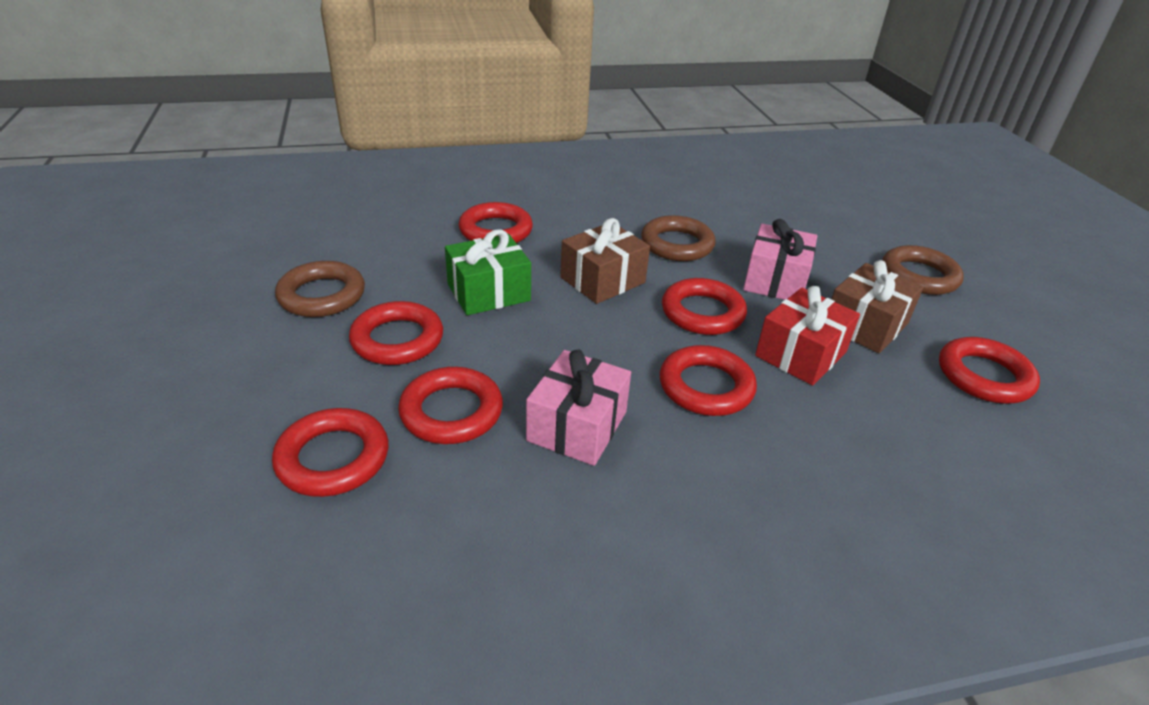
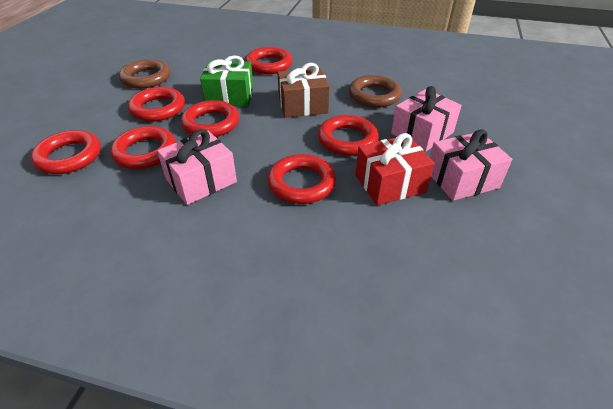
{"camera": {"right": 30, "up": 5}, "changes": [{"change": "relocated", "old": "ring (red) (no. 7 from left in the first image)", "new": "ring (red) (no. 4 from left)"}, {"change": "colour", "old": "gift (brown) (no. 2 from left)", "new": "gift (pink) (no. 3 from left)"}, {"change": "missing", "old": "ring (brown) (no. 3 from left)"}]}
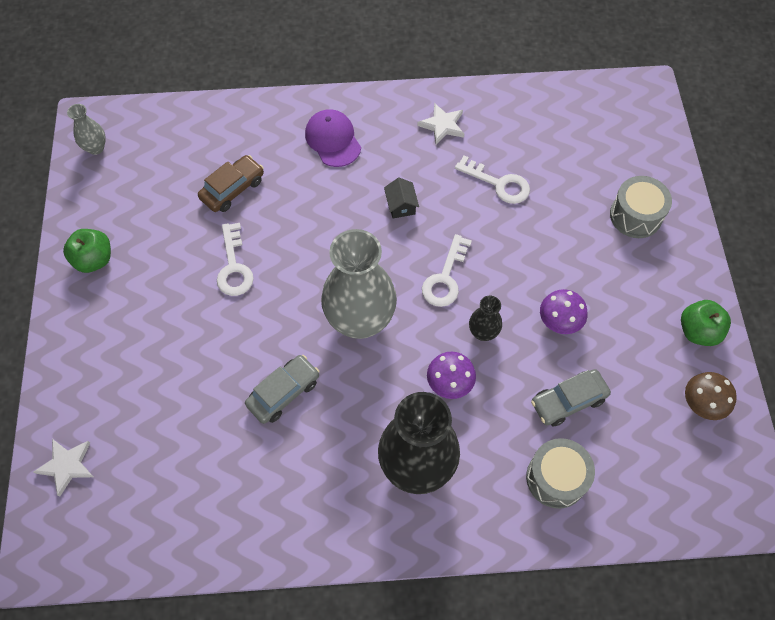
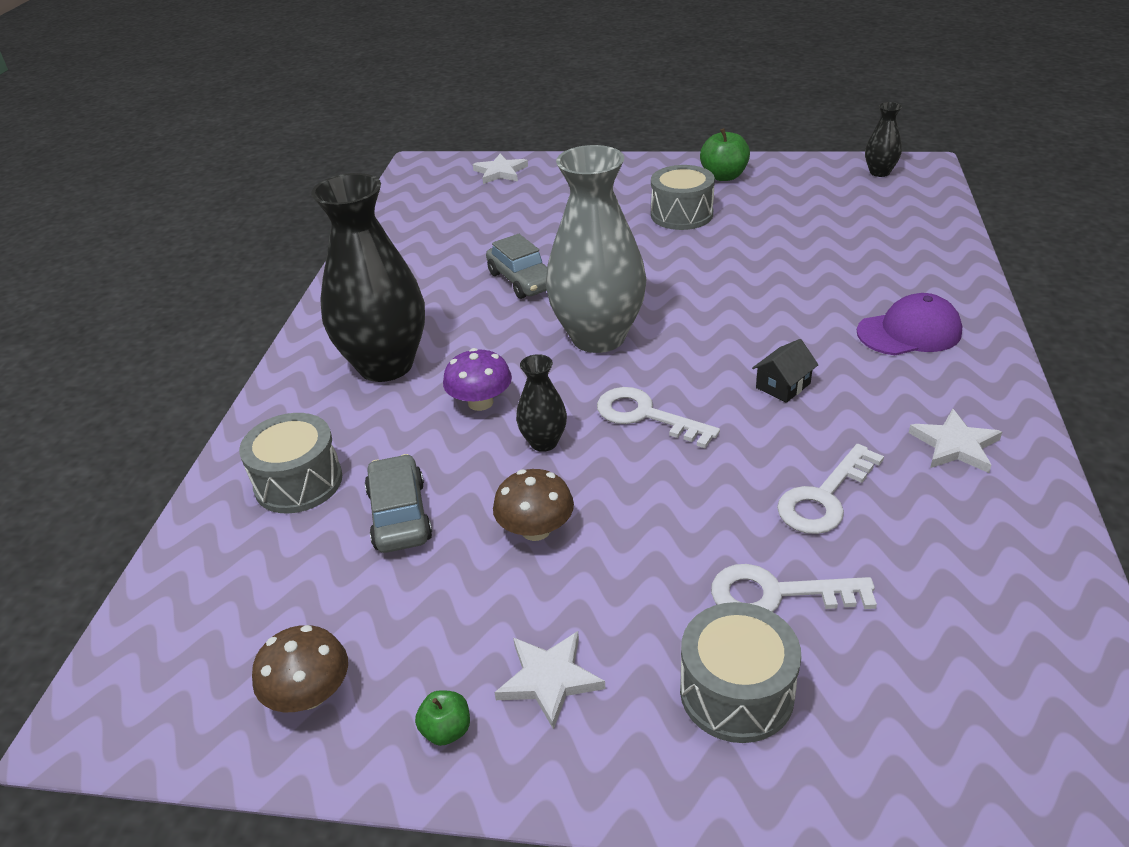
{"camera": {"right": 105, "up": -25}, "changes": [{"change": "size", "old": "apple (green) (no. 2 from left in the first image)", "factor": 0.56}, {"change": "colour", "old": "mushroom (purple) (no. 2 from left)", "new": "mushroom (brown) (no. 2 from left)"}, {"change": "appeared", "new": "star (white) (no. 2 from left)"}, {"change": "appeared", "new": "drum (grey) (no. 2 from left)"}, {"change": "relocated", "old": "key (white) (no. 1 from left in the first image)", "new": "key (white) (no. 2 from left)"}, {"change": "spun", "old": "house (black)", "degrees": -45}, {"change": "colour", "old": "vase (grey) (no. 1 from left)", "new": "vase (black) (no. 3 from left)"}, {"change": "missing", "old": "car (brown)"}]}
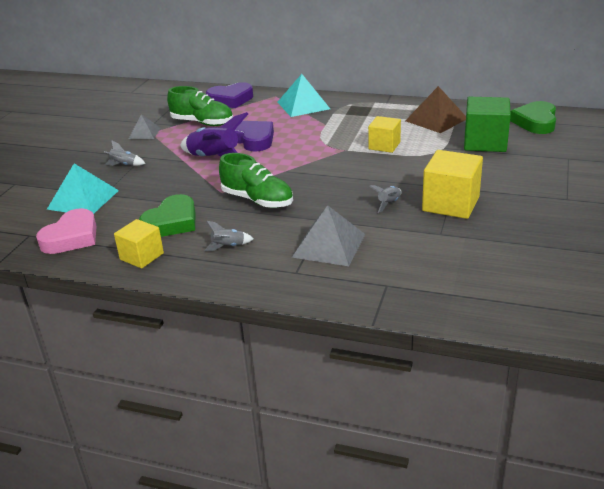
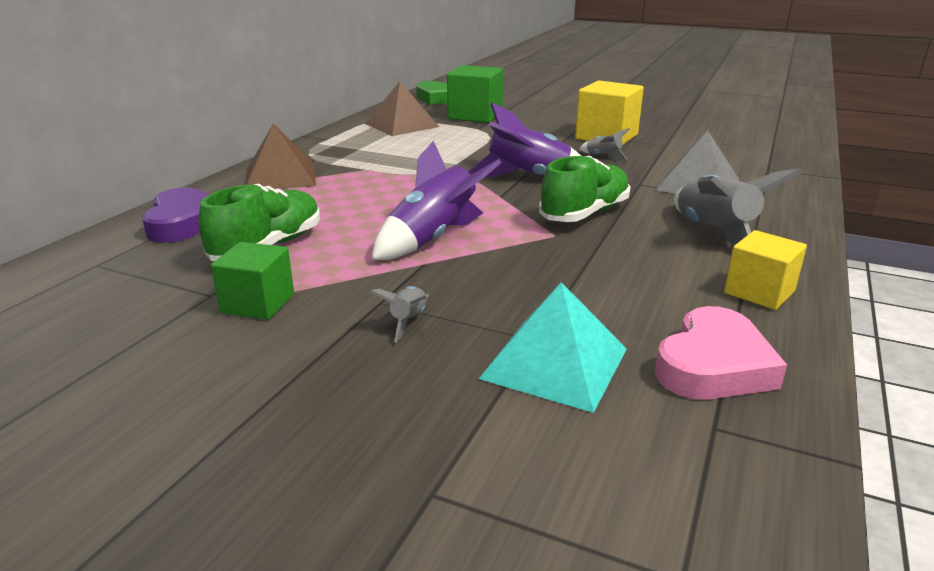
{"camera": {"right": -85, "up": -5}, "changes": [{"change": "exchanged", "old": "pyramid (grey) (no. 1 from left)", "new": "cube (green) (no. 1 from left)"}, {"change": "colour", "old": "pyramid (turquoise) (no. 2 from left)", "new": "pyramid (brown) (no. 1 from left)"}, {"change": "appeared", "new": "rocket (purple) (no. 2 from left)"}, {"change": "spun", "old": "heart (pink)", "degrees": 90}, {"change": "size", "old": "rocket (grey) (no. 2 from left in the first image)", "factor": 2.1}, {"change": "missing", "old": "heart (green) (no. 1 from left)"}, {"change": "missing", "old": "heart (purple) (no. 2 from left)"}, {"change": "missing", "old": "cube (yellow) (no. 2 from left)"}]}
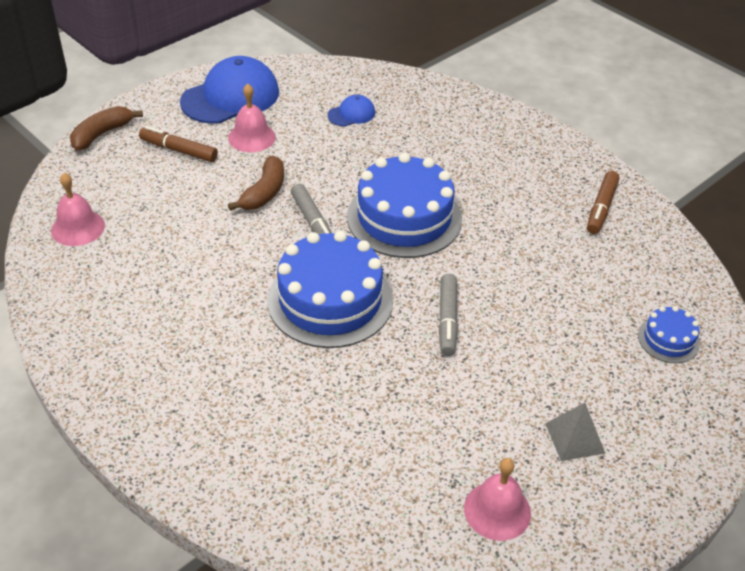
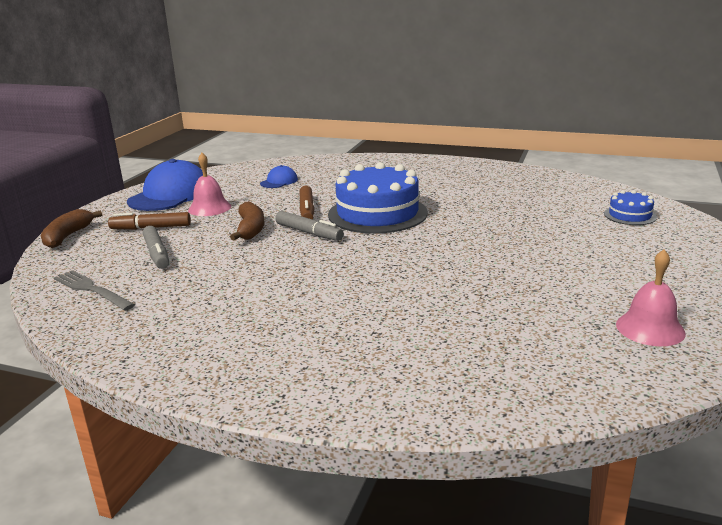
{"camera": {"right": -25, "up": -20}, "changes": [{"change": "exchanged", "old": "bell (pink) (no. 1 from left)", "new": "fork (grey)"}, {"change": "relocated", "old": "marker (grey) (no. 2 from left in the first image)", "new": "marker (grey) (no. 1 from left)"}, {"change": "relocated", "old": "marker (brown) (no. 2 from left)"}, {"change": "missing", "old": "cake (blue) (no. 1 from left)"}, {"change": "missing", "old": "pyramid (grey)"}]}
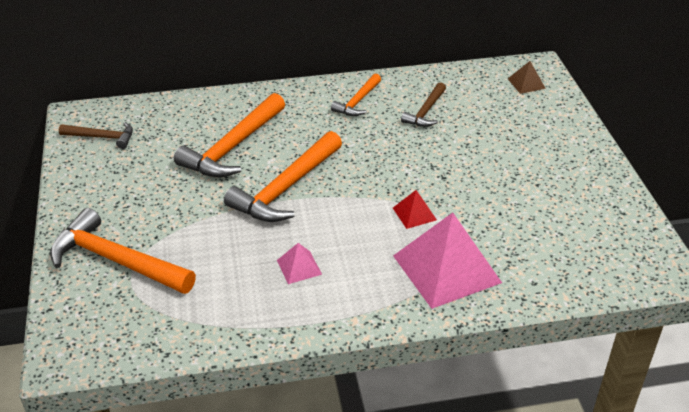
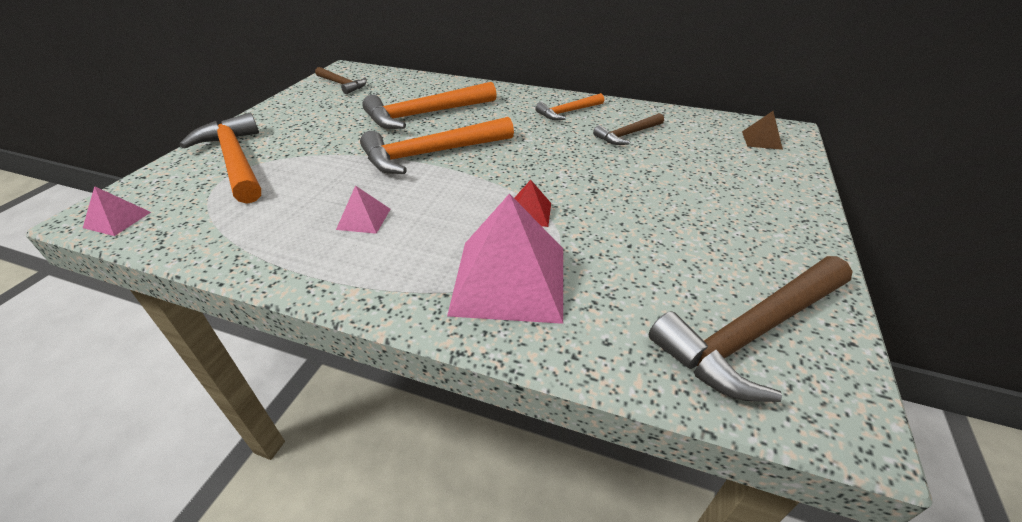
{"camera": {"right": 30, "up": 0}, "changes": [{"change": "appeared", "new": "pyramid (pink) (no. 1 from left)"}, {"change": "appeared", "new": "hammer (brown) (no. 3 from left)"}]}
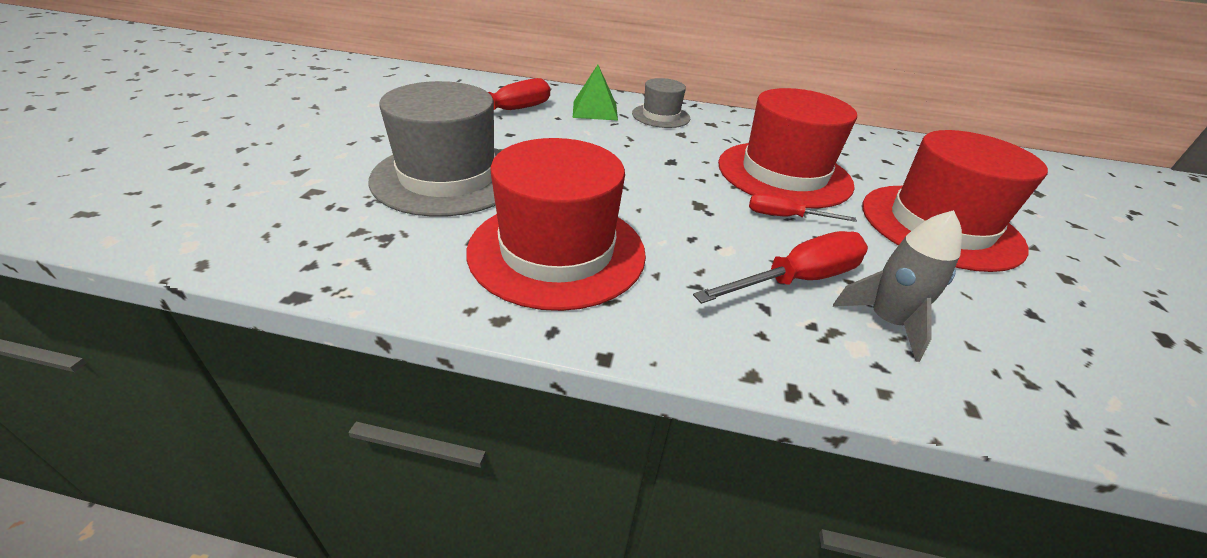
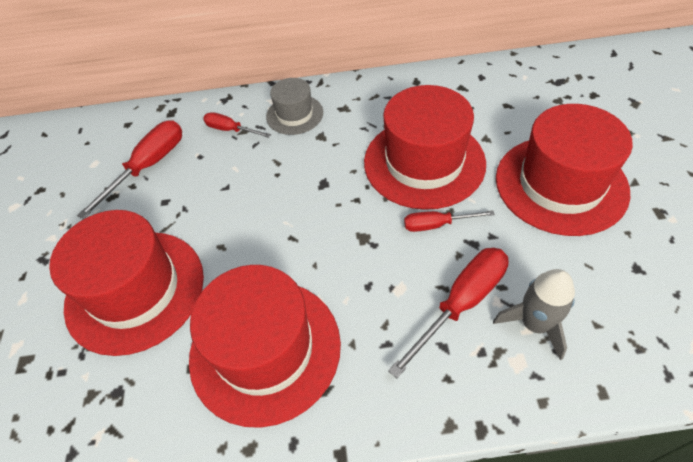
{"camera": {"right": -10, "up": 15}, "changes": [{"change": "colour", "old": "hat (grey) (no. 1 from left)", "new": "hat (red) (no. 1 from left)"}, {"change": "exchanged", "old": "pyramid (green)", "new": "screwdriver (red) (no. 2 from left)"}]}
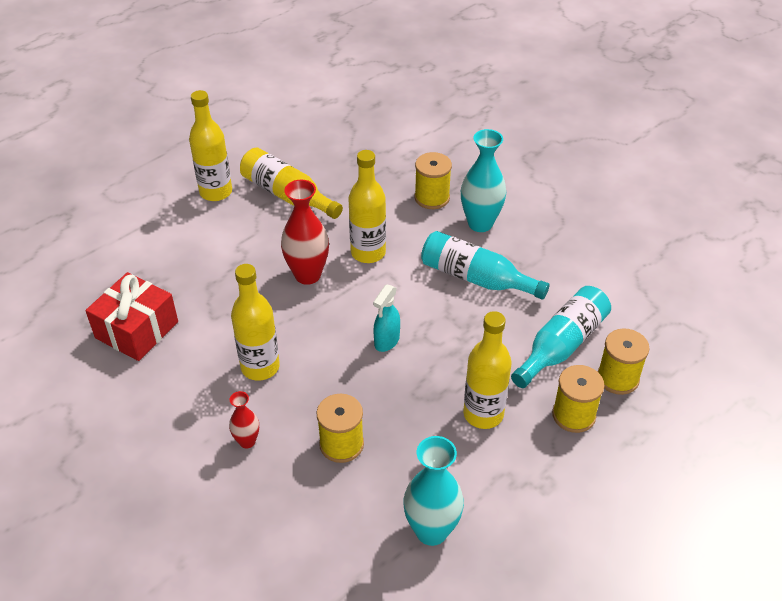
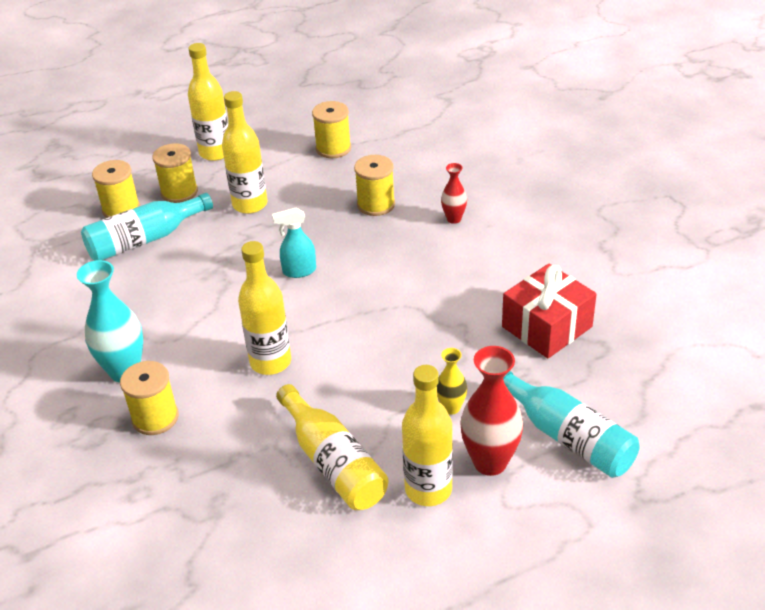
{"camera": {"right": -160, "up": -5}, "changes": [{"change": "relocated", "old": "bottle (yellow) (no. 2 from left in the first image)", "new": "bottle (yellow) (no. 1 from left)"}, {"change": "spun", "old": "spray bottle (turquoise)", "degrees": -150}, {"change": "exchanged", "old": "vase (turquoise) (no. 1 from left)", "new": "spool (yellow) (no. 4 from left)"}, {"change": "appeared", "new": "vase (yellow)"}, {"change": "relocated", "old": "vase (red) (no. 2 from left)"}, {"change": "relocated", "old": "bottle (turquoise) (no. 1 from left in the first image)", "new": "bottle (turquoise) (no. 2 from left)"}]}
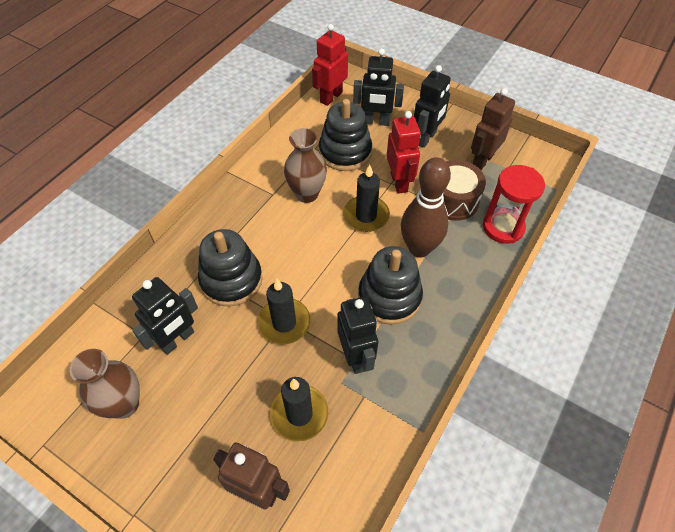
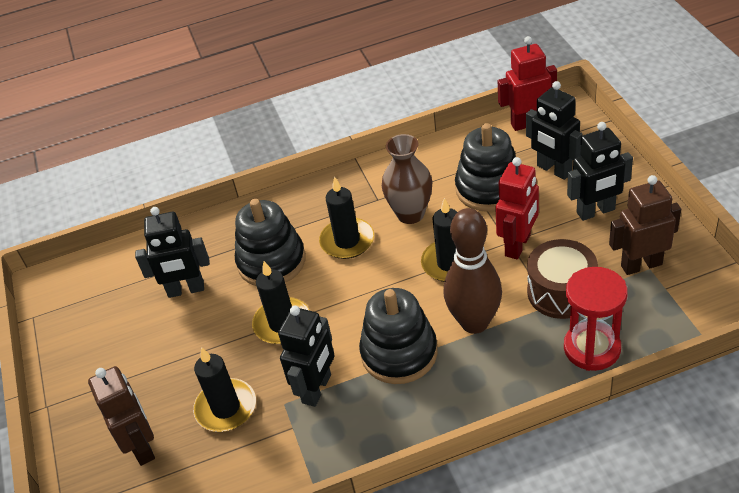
{"camera": {"right": 45, "up": -10}, "changes": [{"change": "appeared", "new": "candle (black) (no. 3 from left)"}, {"change": "missing", "old": "vase (brown) (no. 1 from left)"}]}
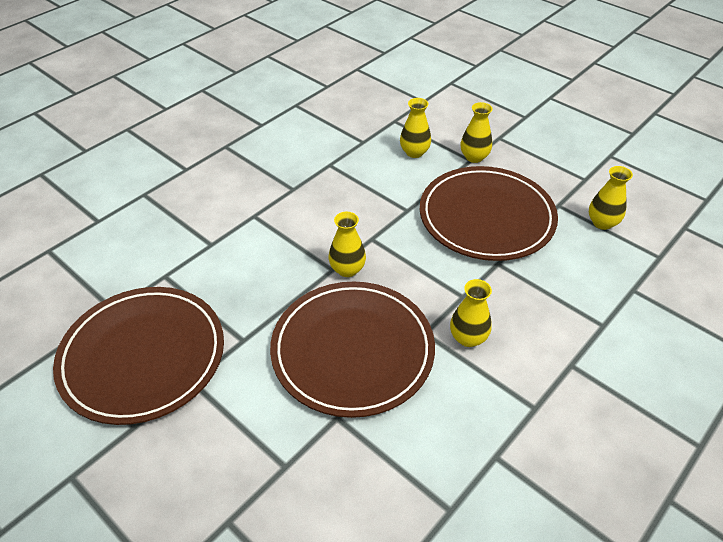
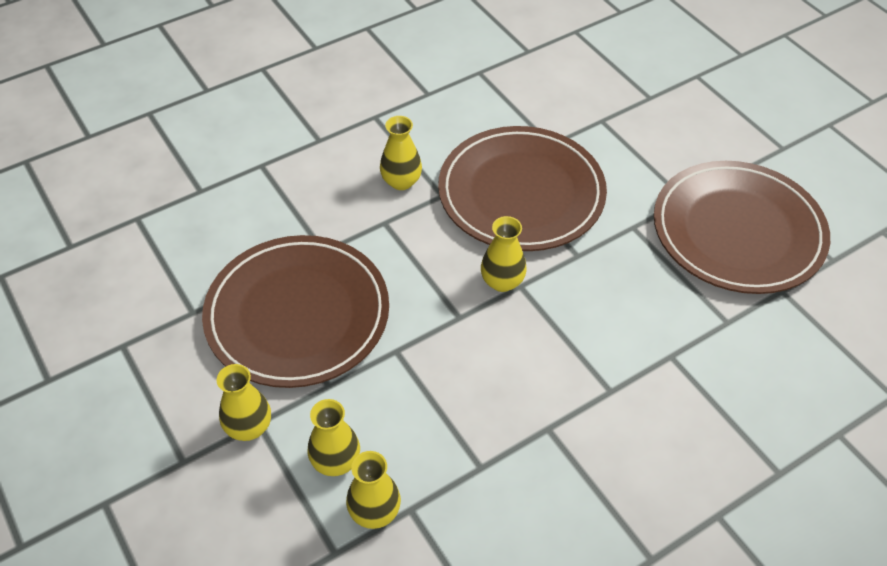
{"camera": {"right": -165, "up": 5}, "changes": [{"change": "relocated", "old": "vase (yellow) (no. 5 from left in the first image)", "new": "vase (yellow) (no. 3 from left)"}]}
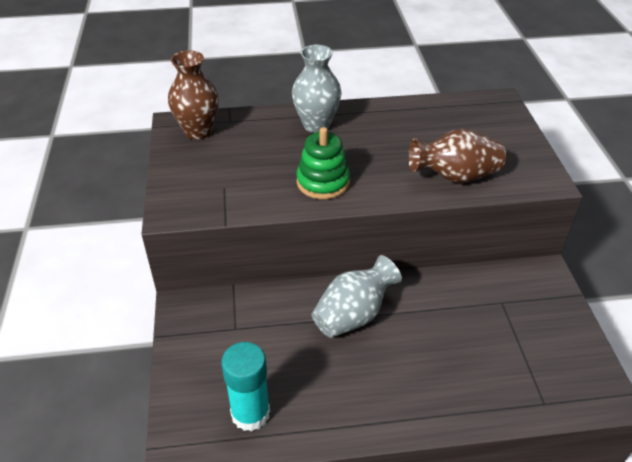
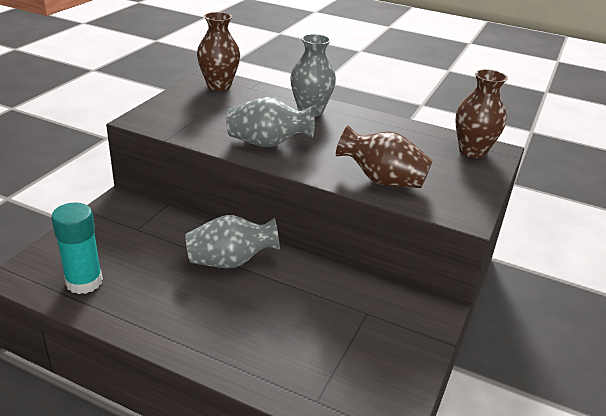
{"camera": {"right": 30, "up": -10}, "changes": [{"change": "exchanged", "old": "stacking toy (green)", "new": "vase (grey) (no. 2 from left)"}, {"change": "appeared", "new": "vase (brown) (no. 3 from left)"}]}
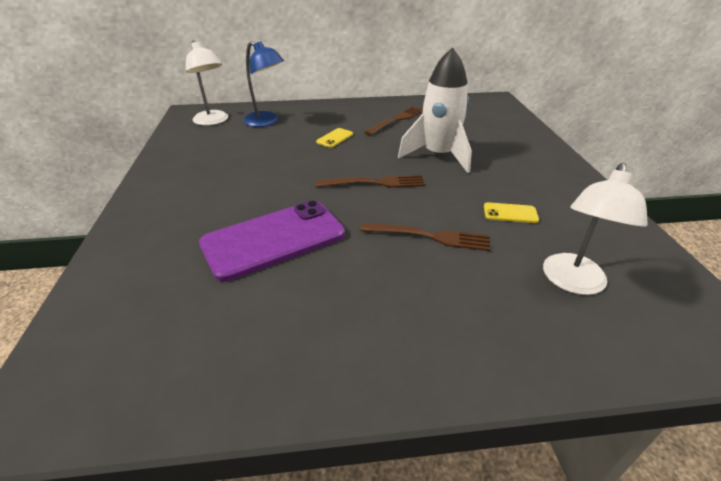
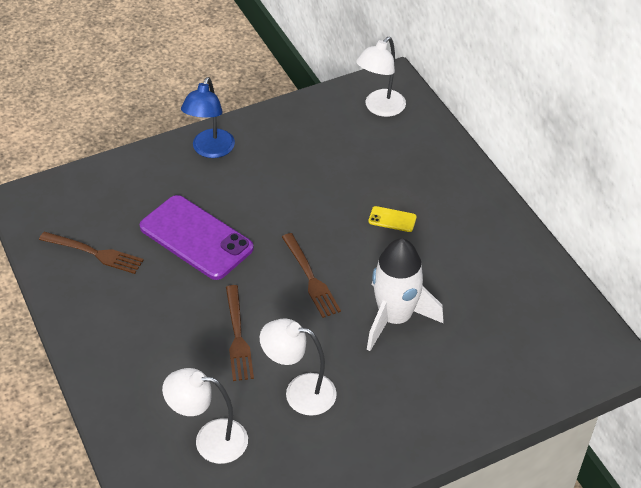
{"camera": {"right": 70, "up": 10}, "changes": [{"change": "relocated", "old": "fork (brown) (no. 2 from left in the first image)", "new": "fork (brown) (no. 1 from left)"}, {"change": "relocated", "old": "lamp (blue)"}, {"change": "exchanged", "old": "phone (yellow) (no. 2 from left)", "new": "lamp (white) (no. 2 from left)"}]}
